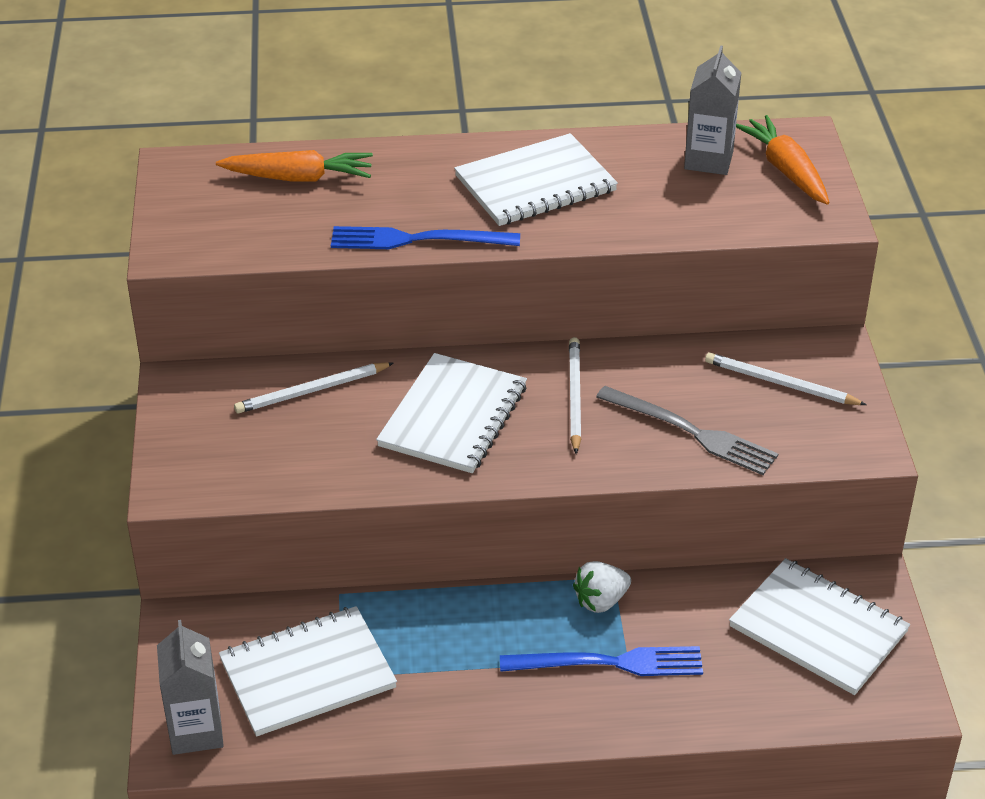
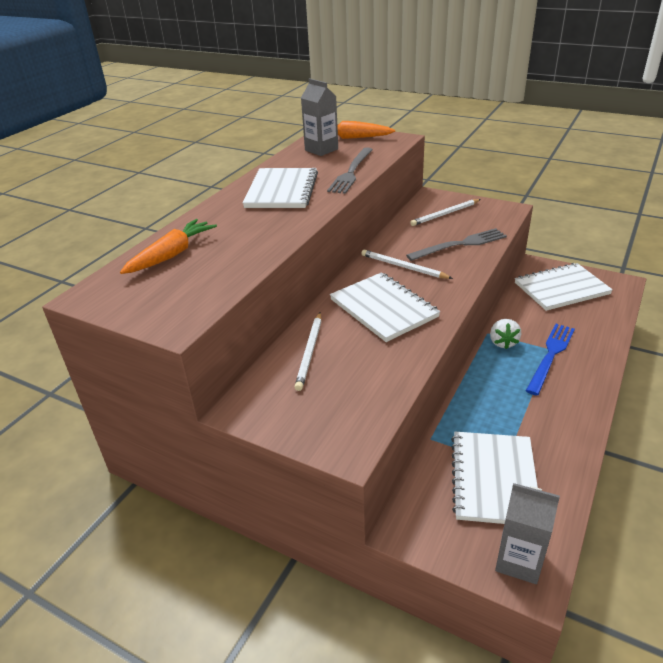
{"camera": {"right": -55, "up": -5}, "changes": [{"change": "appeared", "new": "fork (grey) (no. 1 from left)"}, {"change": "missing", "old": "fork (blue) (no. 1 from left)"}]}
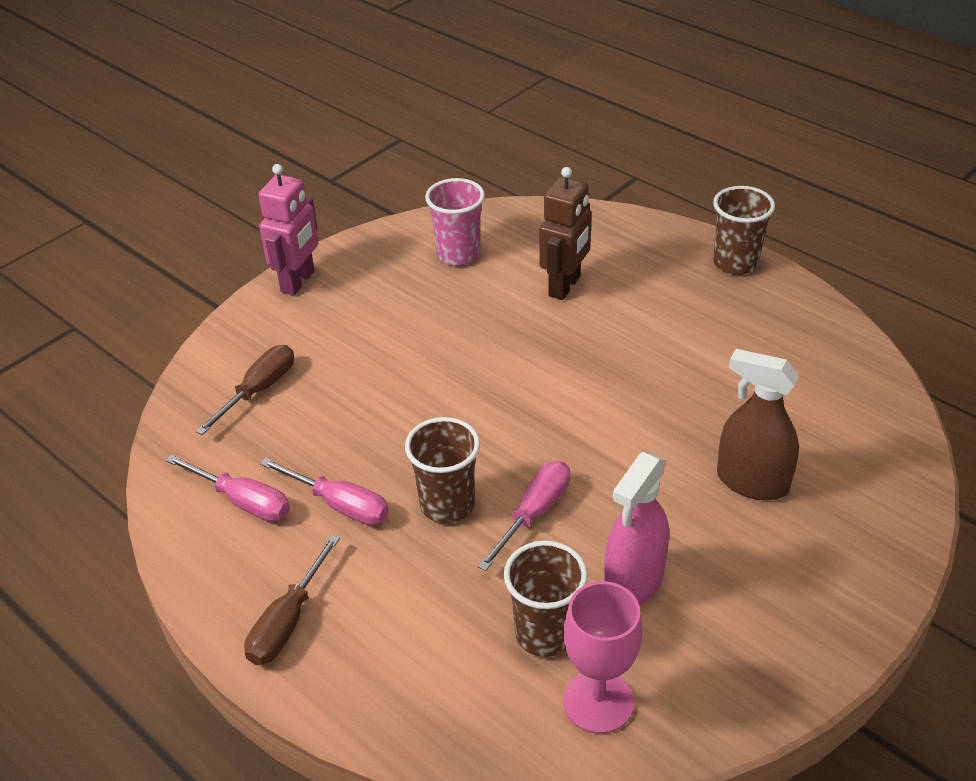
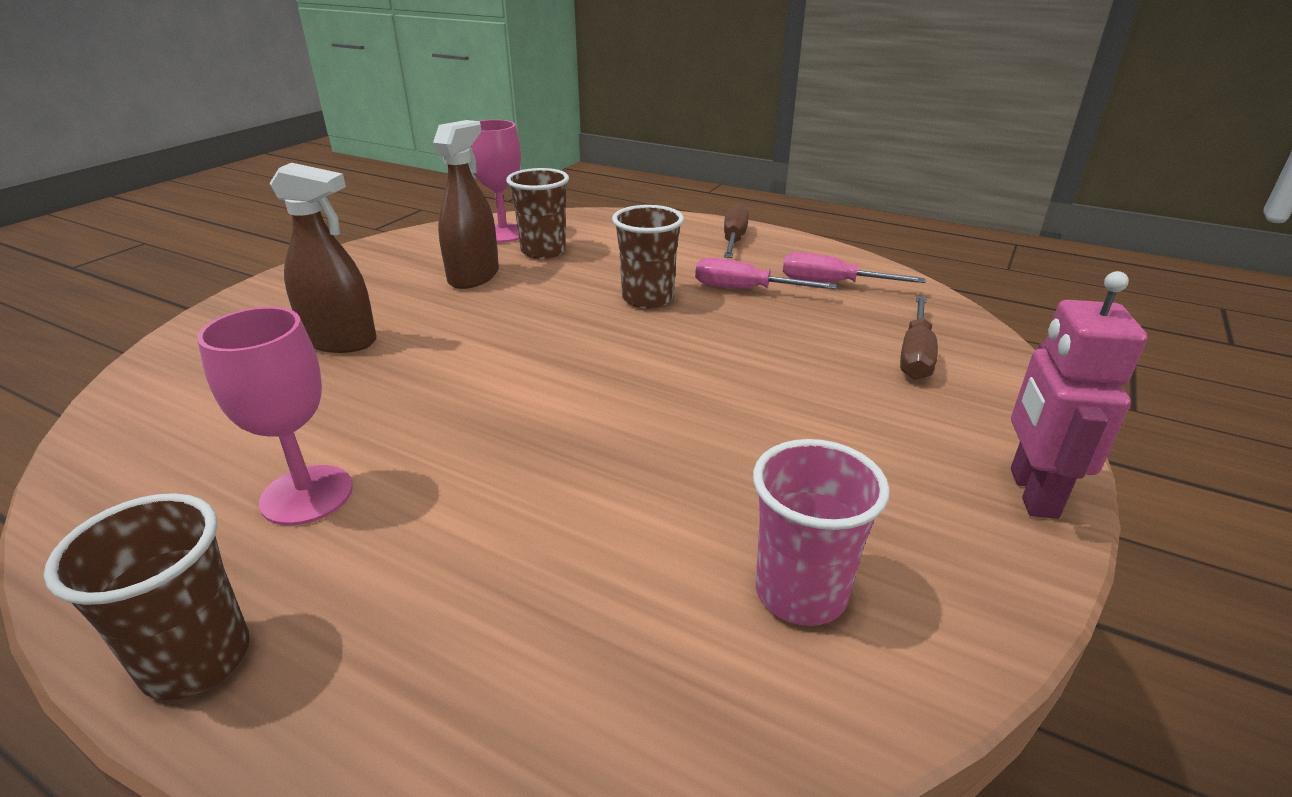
{"camera": {"right": 165, "up": -10}, "changes": [{"change": "appeared", "new": "goblet (pink) (no. 1 from left)"}, {"change": "colour", "old": "spray bottle (pink)", "new": "spray bottle (brown) (no. 2 from left)"}, {"change": "missing", "old": "screwdriver (pink) (no. 3 from left)"}, {"change": "missing", "old": "robot (brown)"}]}
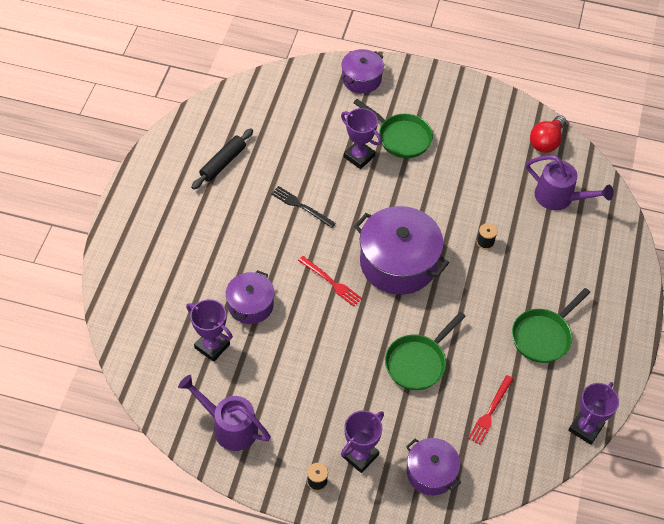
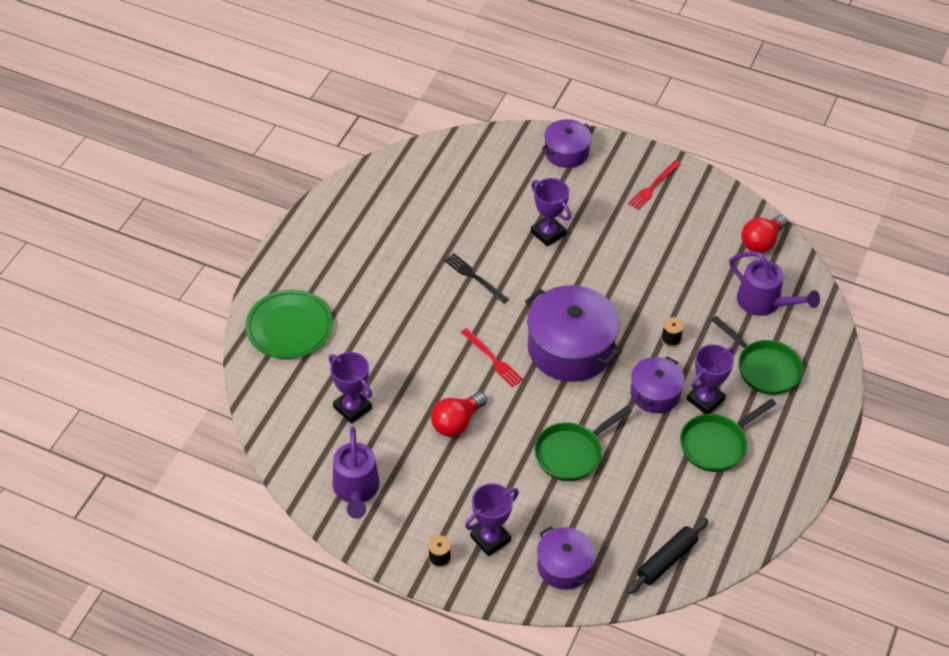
{"camera": {"right": 10, "up": -5}, "changes": [{"change": "appeared", "new": "plate (green)"}, {"change": "spun", "old": "watering can (purple) (no. 1 from left)", "degrees": -135}, {"change": "appeared", "new": "light bulb (red) (no. 1 from left)"}, {"change": "relocated", "old": "rolling pin (black)"}, {"change": "relocated", "old": "fork (red) (no. 2 from left)"}, {"change": "relocated", "old": "pot (purple) (no. 1 from left in the first image)", "new": "pot (purple) (no. 4 from left)"}, {"change": "relocated", "old": "trophy (purple) (no. 4 from left)"}, {"change": "relocated", "old": "pan (green) (no. 1 from left in the first image)", "new": "pan (green) (no. 3 from left)"}]}
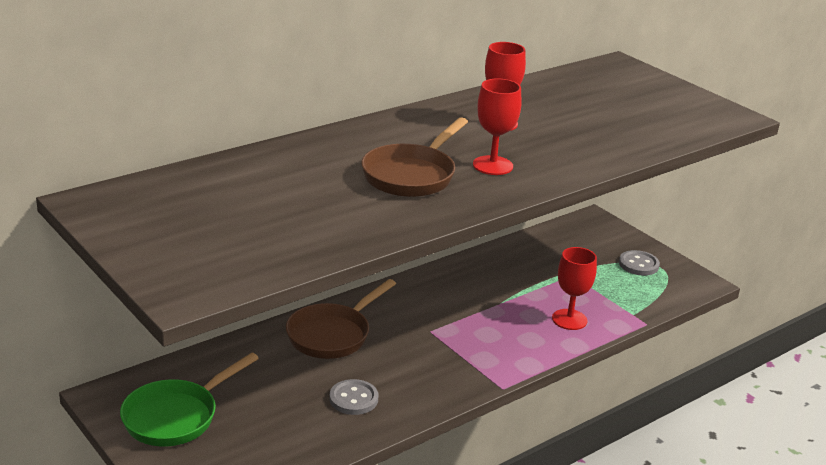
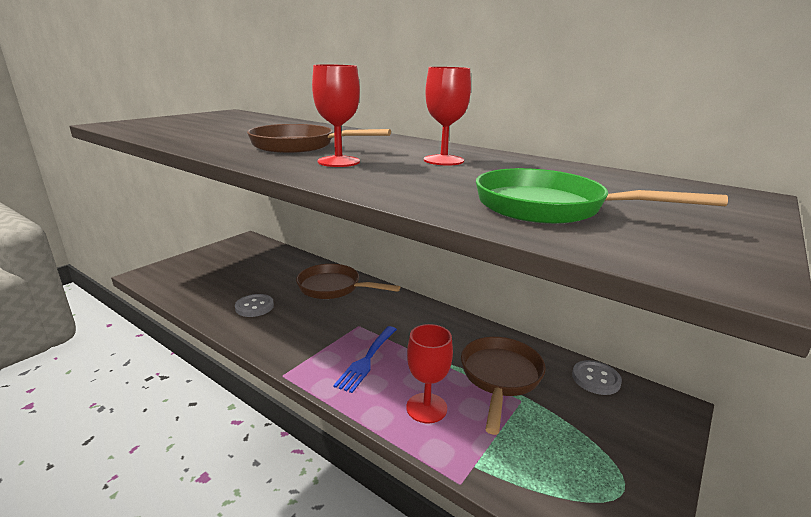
{"camera": {"right": 75, "up": -5}, "changes": [{"change": "appeared", "new": "fork (blue)"}, {"change": "appeared", "new": "pan (brown) (no. 3 from left)"}, {"change": "relocated", "old": "pan (green)"}, {"change": "relocated", "old": "button (grey) (no. 2 from left)"}]}
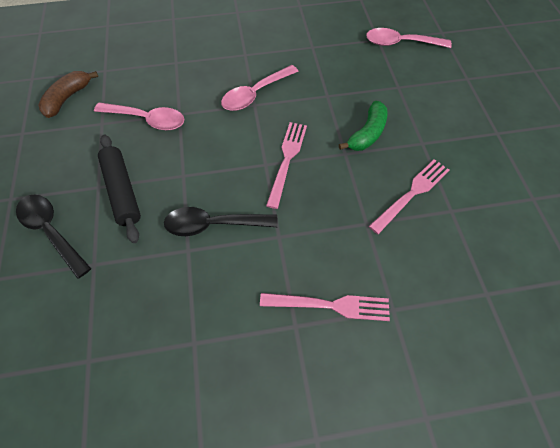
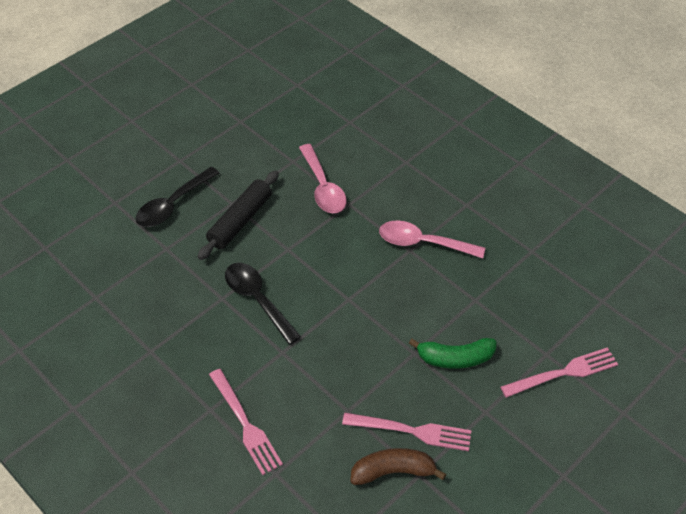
{"camera": {"right": 55, "up": -10}, "changes": [{"change": "spun", "old": "spoon (black) (no. 1 from left)", "degrees": -150}, {"change": "relocated", "old": "banana (brown)"}, {"change": "relocated", "old": "fork (pink) (no. 1 from left in the first image)", "new": "fork (pink) (no. 3 from left)"}, {"change": "missing", "old": "spoon (pink) (no. 3 from left)"}]}
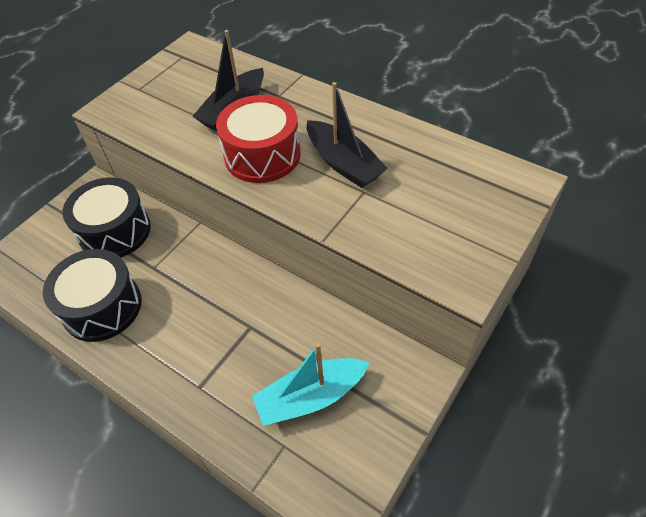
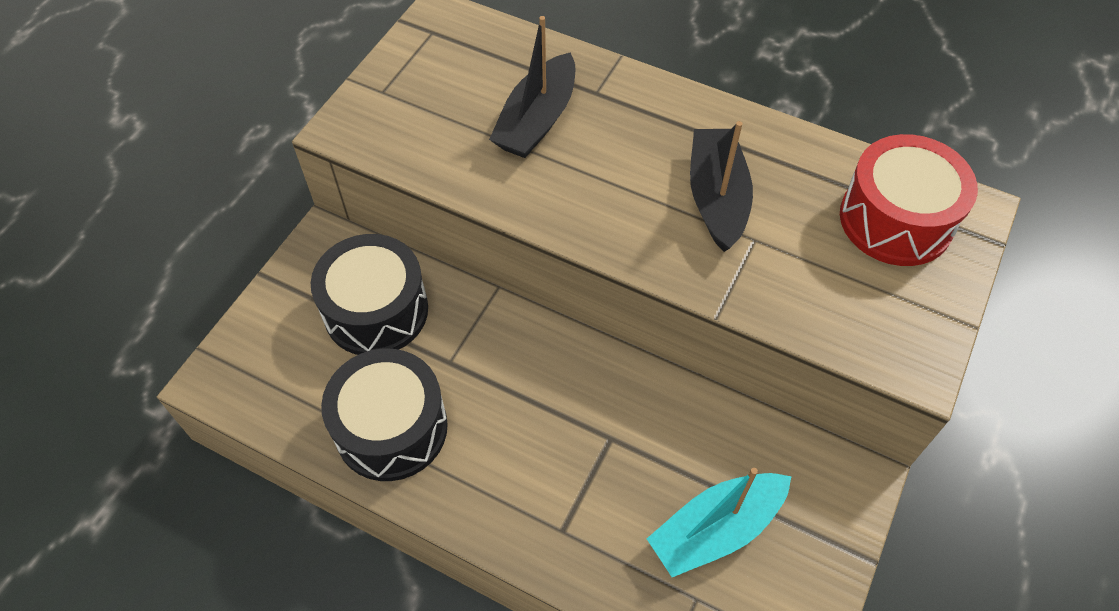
{"camera": {"right": -10, "up": 5}, "changes": [{"change": "spun", "old": "boat (black) (no. 2 from left)", "degrees": -135}, {"change": "relocated", "old": "drum (red)"}]}
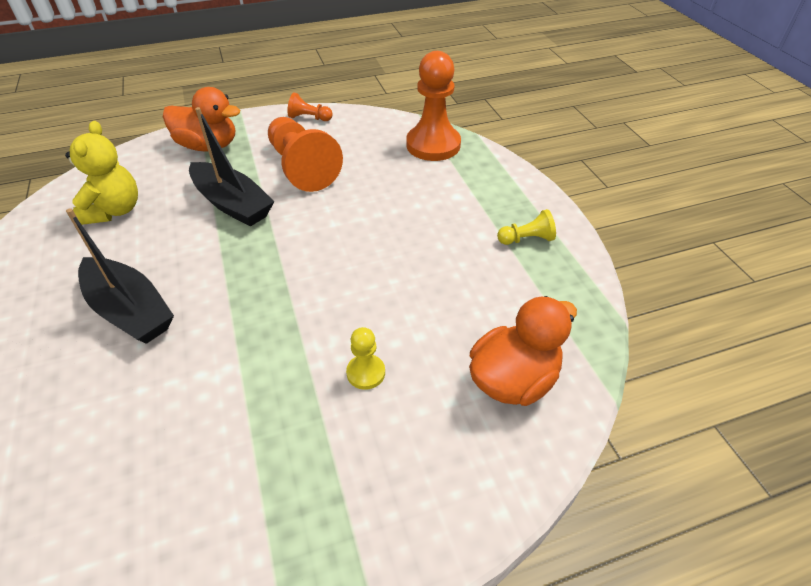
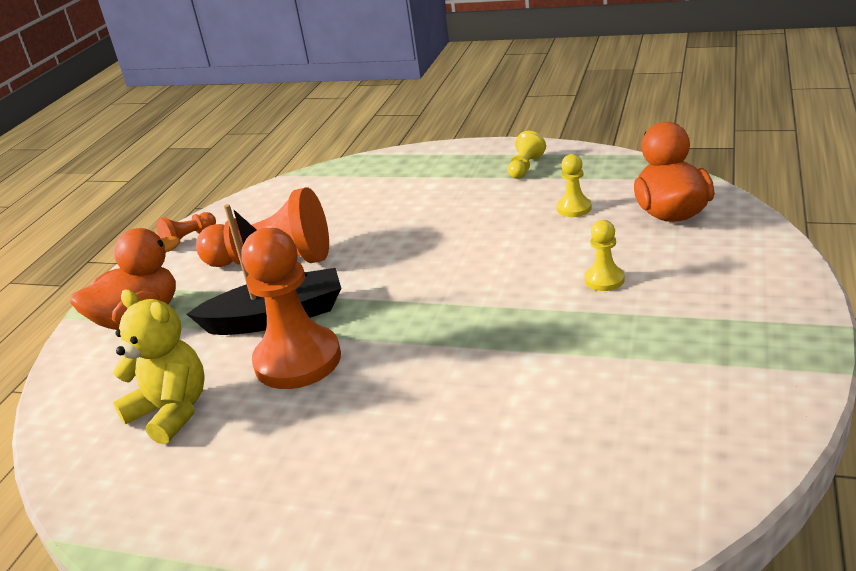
{"camera": {"right": -50, "up": -15}, "changes": [{"change": "relocated", "old": "pawn (orange) (no. 3 from left)"}, {"change": "appeared", "new": "pawn (yellow) (no. 2 from left)"}, {"change": "missing", "old": "boat (black) (no. 1 from left)"}]}
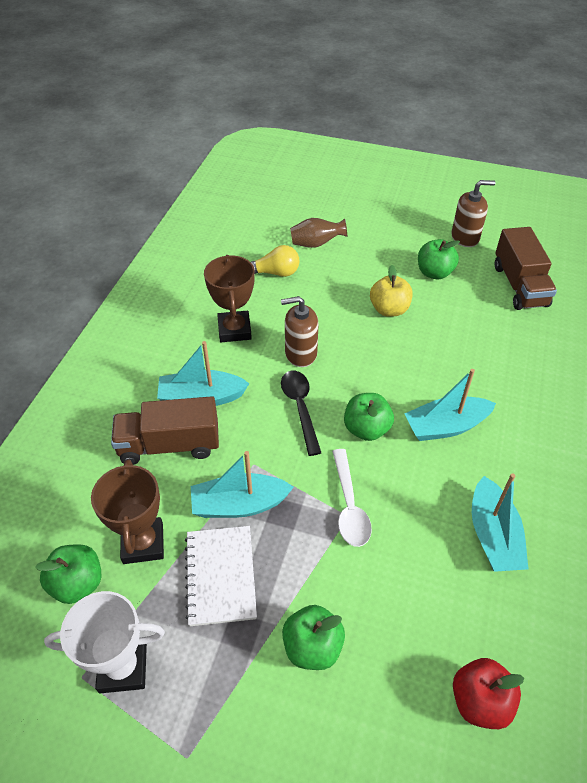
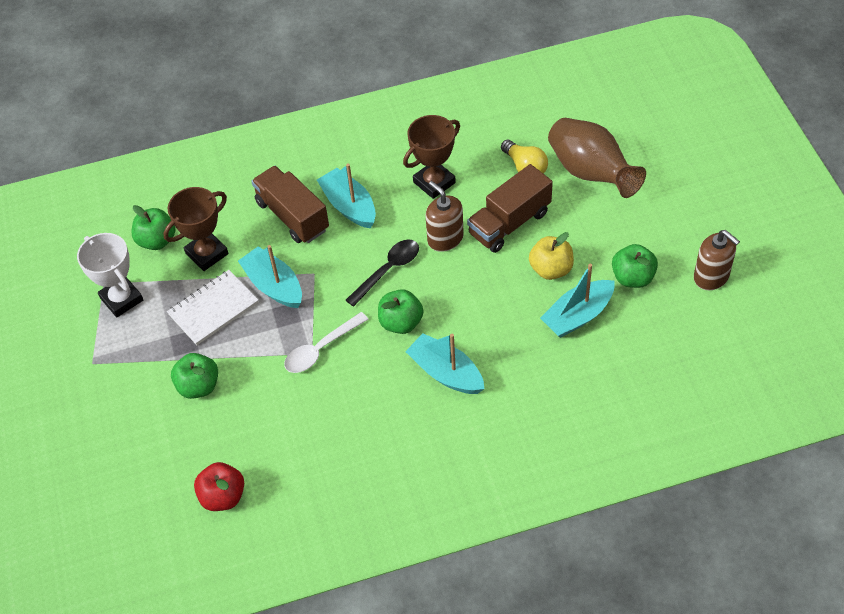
{"camera": {"right": 60, "up": 5}, "changes": [{"change": "relocated", "old": "truck (brown) (no. 2 from left)"}, {"change": "relocated", "old": "boat (turquoise) (no. 4 from left)"}, {"change": "size", "old": "vase (brown)", "factor": 1.75}]}
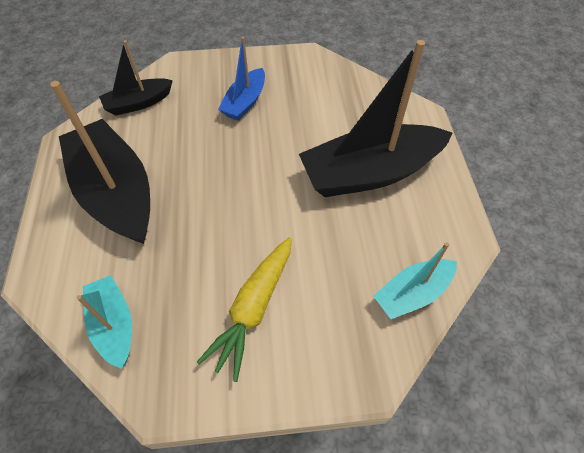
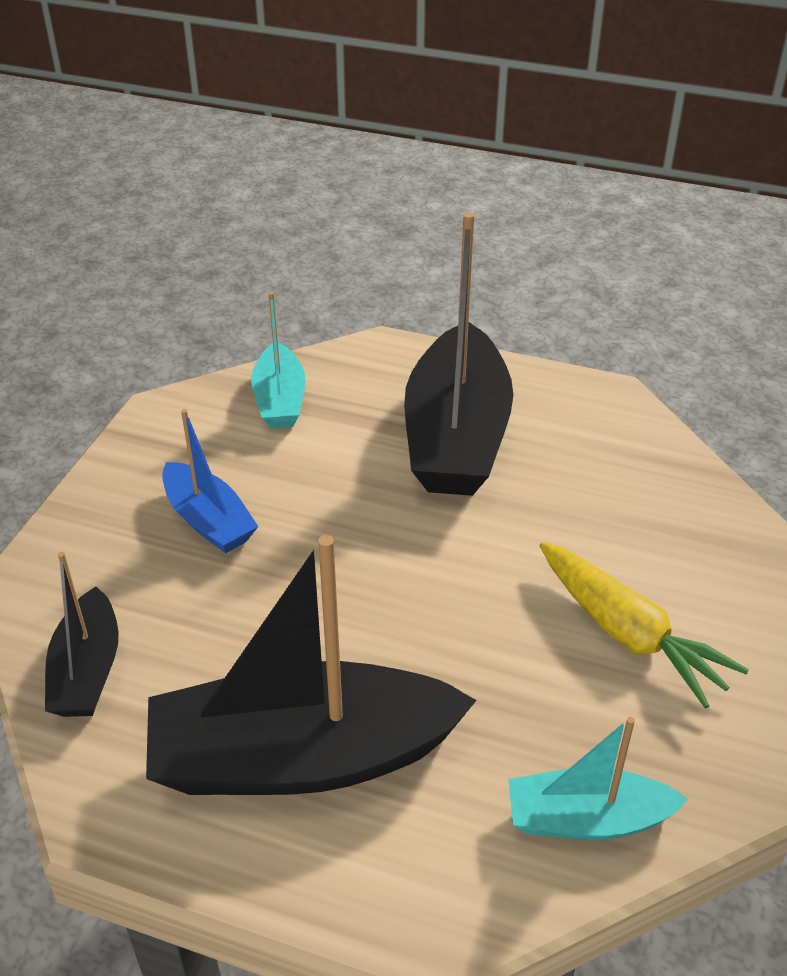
{"camera": {"right": -65, "up": -15}, "changes": [{"change": "relocated", "old": "boat (turquoise) (no. 2 from left in the first image)", "new": "boat (turquoise) (no. 1 from left)"}]}
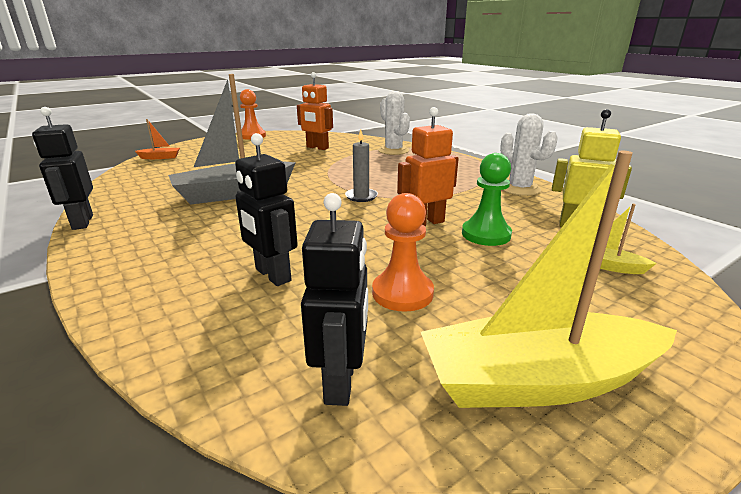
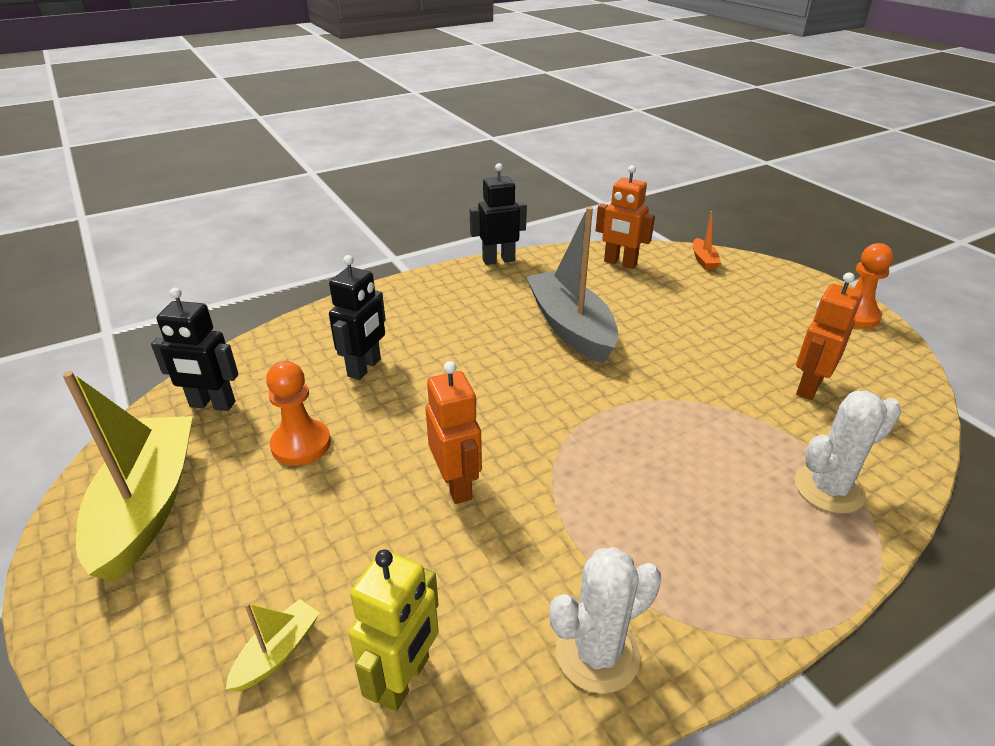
{"camera": {"right": 95, "up": 10}, "changes": [{"change": "spun", "old": "robot (black) (no. 2 from left)", "degrees": 150}, {"change": "appeared", "new": "robot (orange) (no. 2 from left)"}, {"change": "missing", "old": "candle (grey)"}, {"change": "missing", "old": "pawn (green)"}]}
